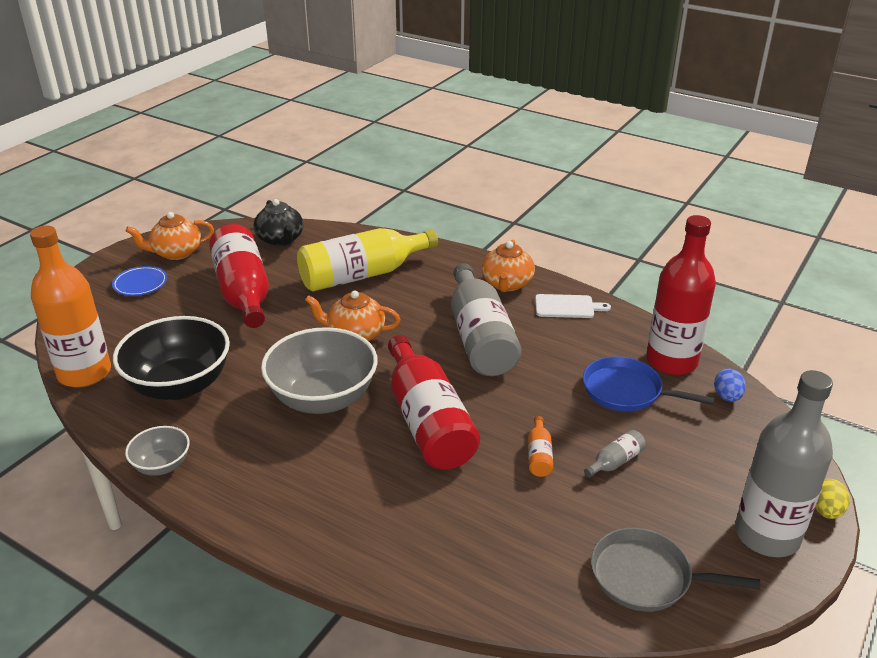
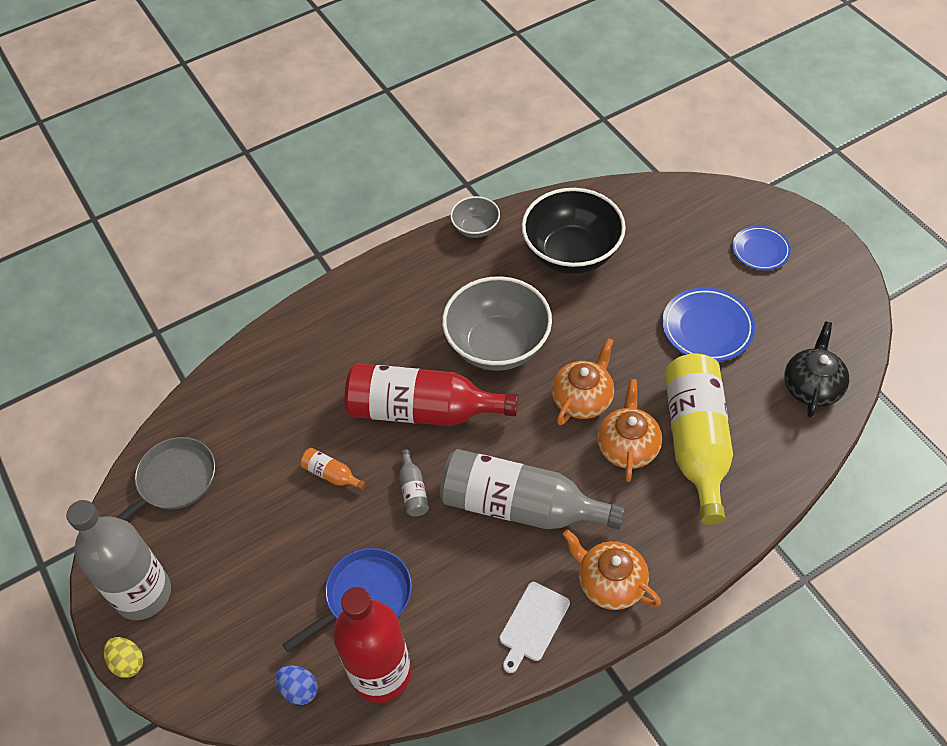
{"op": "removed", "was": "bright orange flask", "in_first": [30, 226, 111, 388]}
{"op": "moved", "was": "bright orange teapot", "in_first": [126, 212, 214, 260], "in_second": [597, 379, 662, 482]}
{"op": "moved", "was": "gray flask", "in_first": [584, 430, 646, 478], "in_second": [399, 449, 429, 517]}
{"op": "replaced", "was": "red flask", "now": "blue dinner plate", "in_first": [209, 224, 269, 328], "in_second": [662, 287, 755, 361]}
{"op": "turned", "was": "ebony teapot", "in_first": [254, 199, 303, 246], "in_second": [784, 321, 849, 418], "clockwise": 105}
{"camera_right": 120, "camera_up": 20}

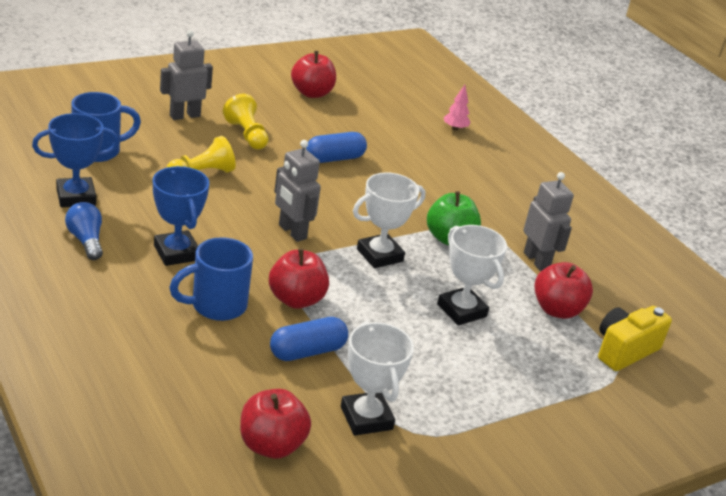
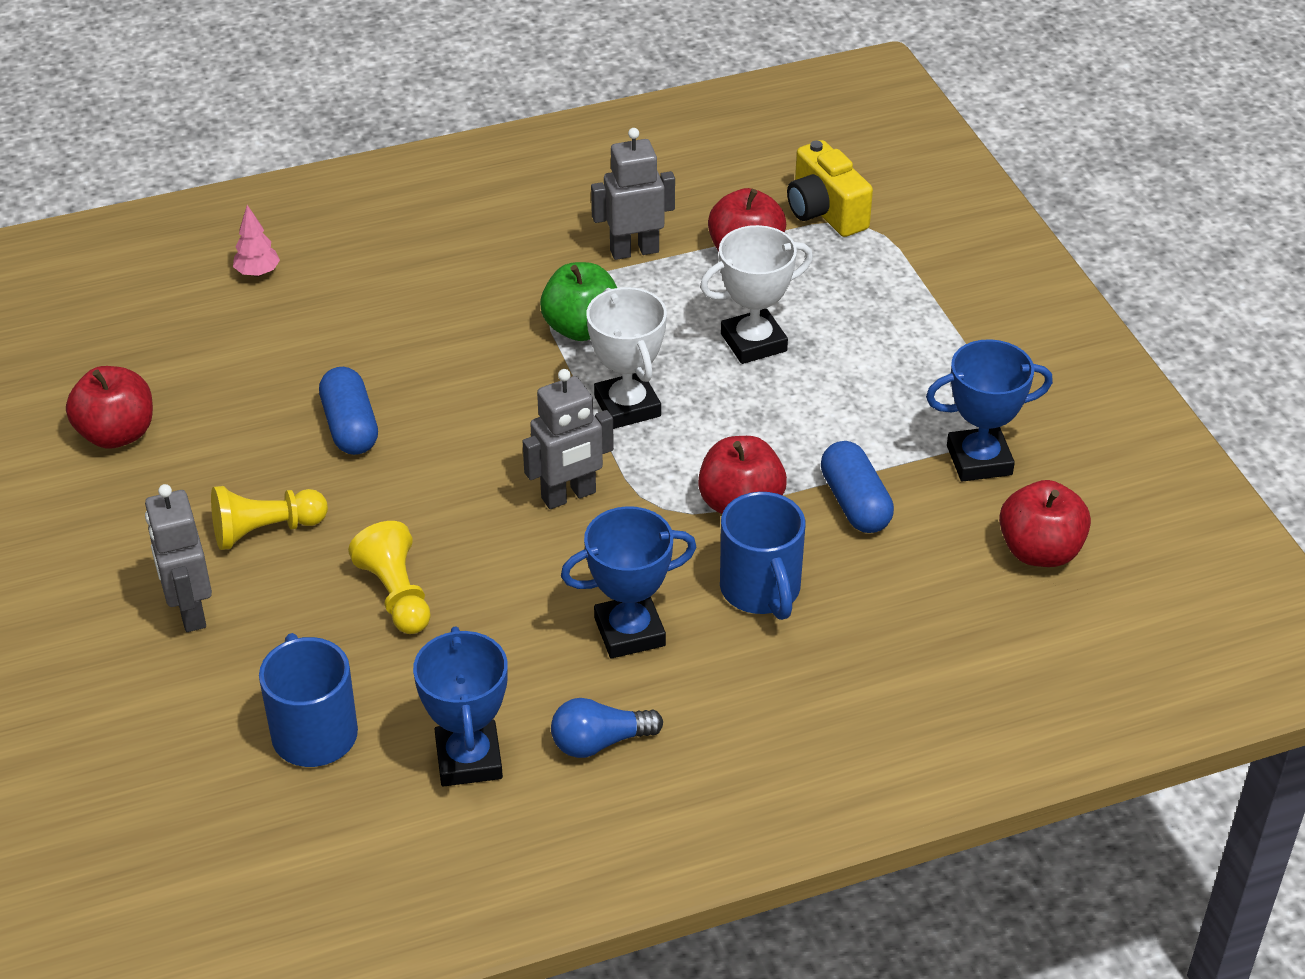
{"op": "recoloured", "was": "pure white trophy", "now": "blue trophy", "in_first": [341, 321, 414, 435], "in_second": [926, 339, 1053, 482]}
{"camera_right": -75, "camera_up": 10}

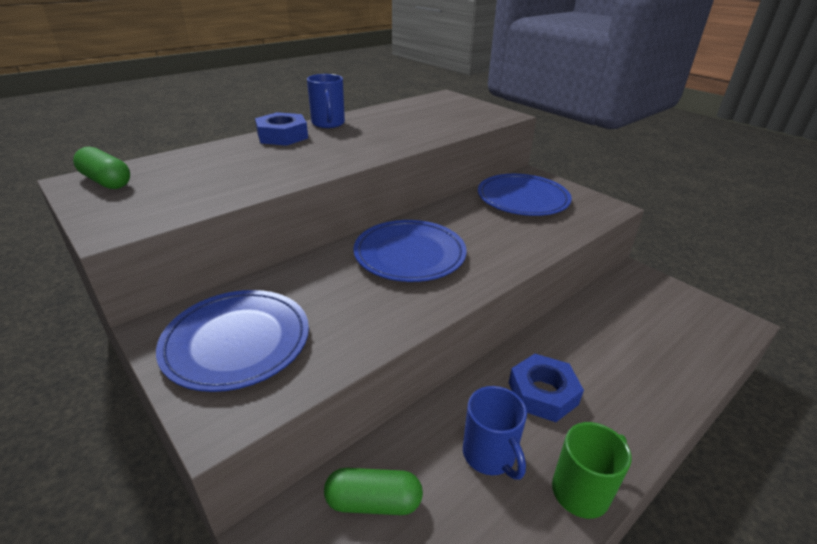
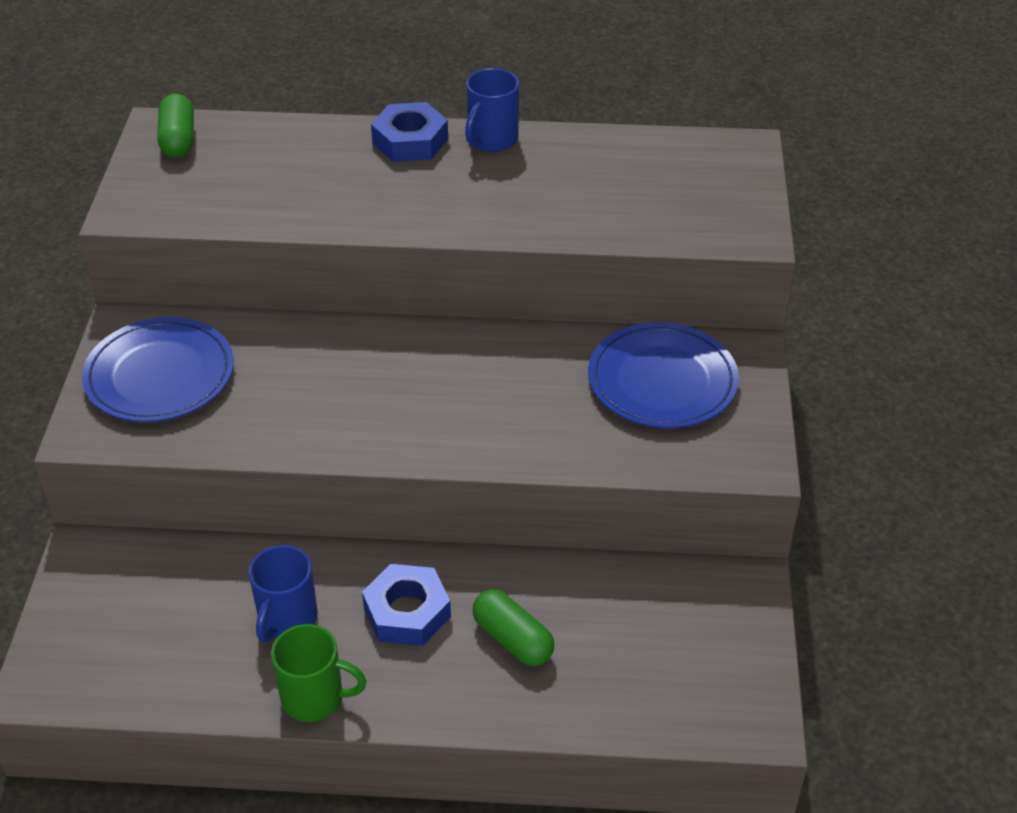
{"op": "removed", "was": "blue dinner plate", "in_first": [353, 220, 467, 282]}
{"op": "moved", "was": "green capsule", "in_first": [324, 468, 423, 515], "in_second": [473, 589, 554, 666]}
{"camera_right": 45, "camera_up": 10}

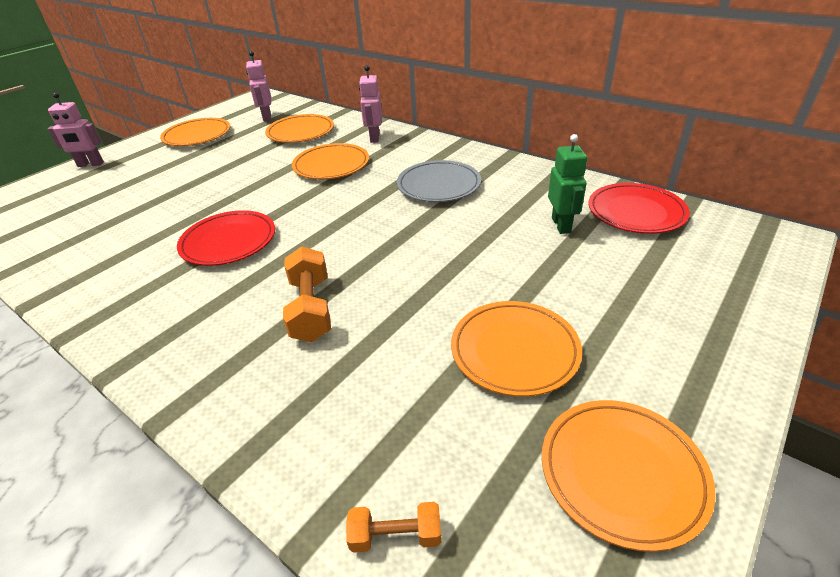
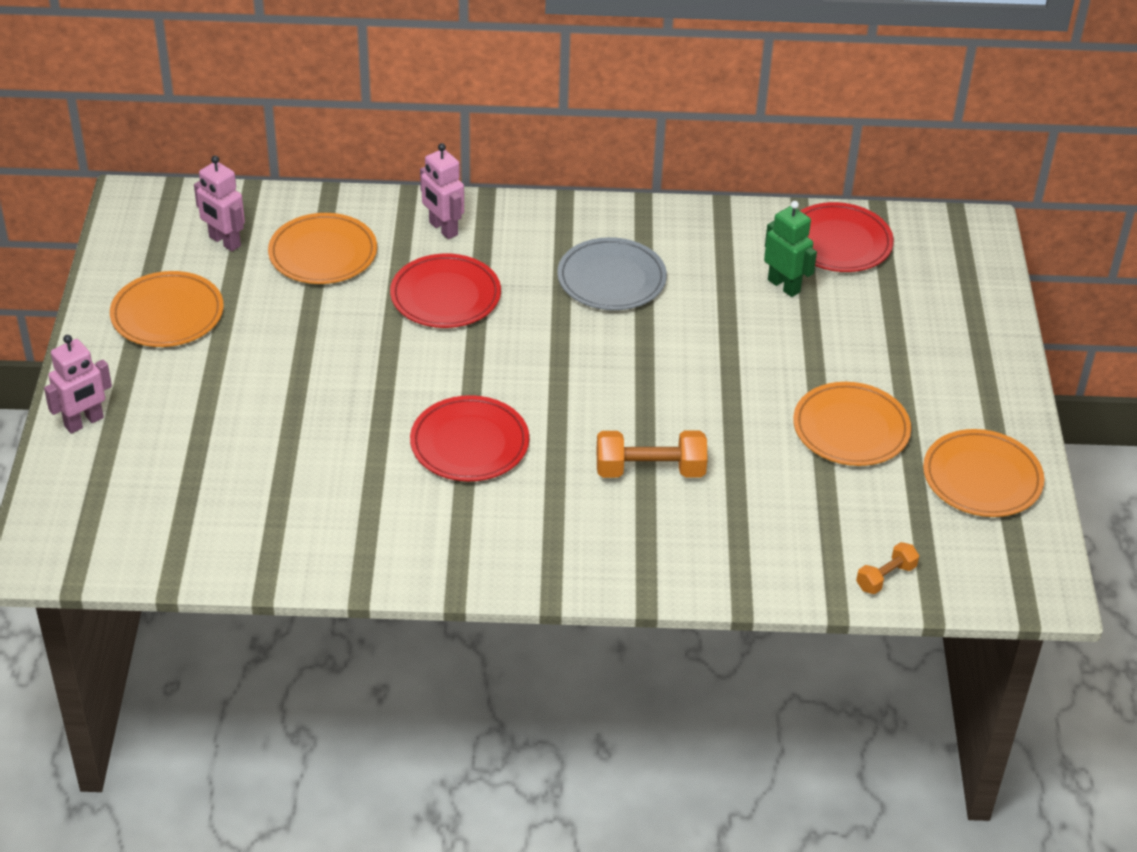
{"op": "recoloured", "was": "bright orange dinner plate", "now": "red dinner plate", "in_first": [292, 143, 369, 179], "in_second": [390, 254, 501, 328]}
{"op": "turned", "was": "bright orange free weight", "in_first": [283, 246, 331, 342], "in_second": [597, 431, 708, 478], "clockwise": -45}
{"camera_right": -40, "camera_up": 5}

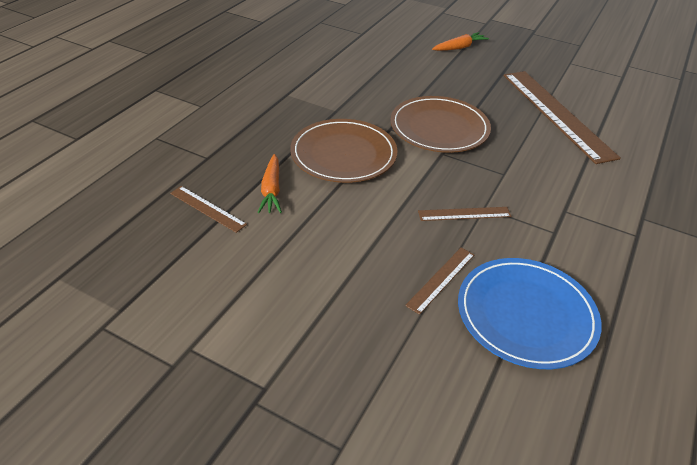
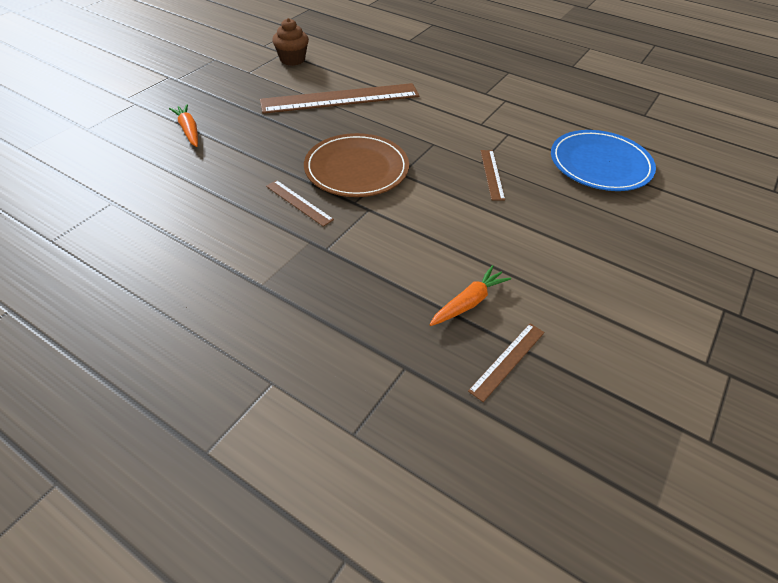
{"op": "removed", "was": "dark brown dinner plate", "in_first": [290, 119, 398, 183]}
{"op": "added", "now": "dark brown cupcake", "in_second": [272, 18, 309, 66]}
{"op": "moved", "was": "dark brown measuring stick", "in_first": [405, 248, 475, 315], "in_second": [266, 180, 334, 227]}
{"op": "turned", "was": "bright orange root vegetable", "in_first": [257, 154, 282, 213], "in_second": [429, 265, 511, 326], "clockwise": -45}
{"camera_right": -85, "camera_up": 5}

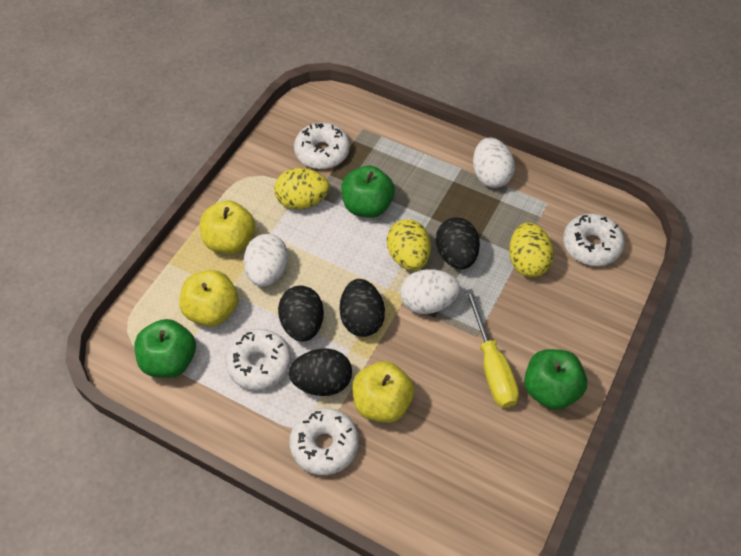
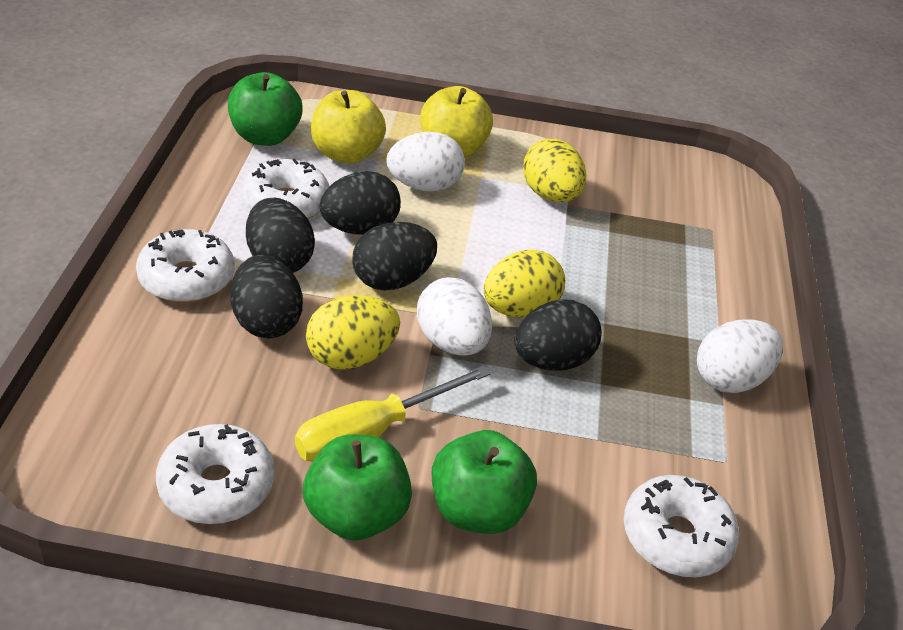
{"op": "moved", "was": "pure white doughnut", "in_first": [294, 122, 350, 169], "in_second": [156, 424, 274, 524]}
{"op": "moved", "was": "green toy apple", "in_first": [341, 166, 395, 218], "in_second": [432, 430, 537, 534]}
{"op": "moved", "was": "golden toy egg", "in_first": [509, 223, 554, 277], "in_second": [306, 295, 400, 370]}
{"op": "replaced", "was": "golden toy apple", "now": "ebony toy egg", "in_first": [352, 361, 414, 423], "in_second": [231, 255, 303, 338]}
{"camera_right": 65, "camera_up": -15}

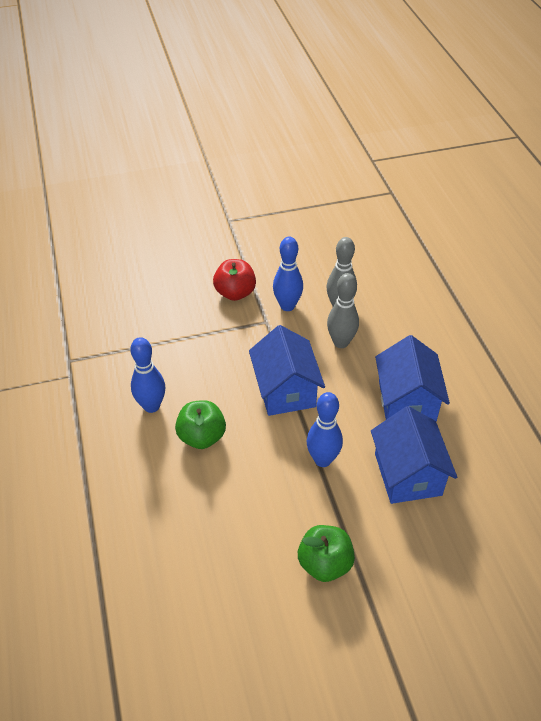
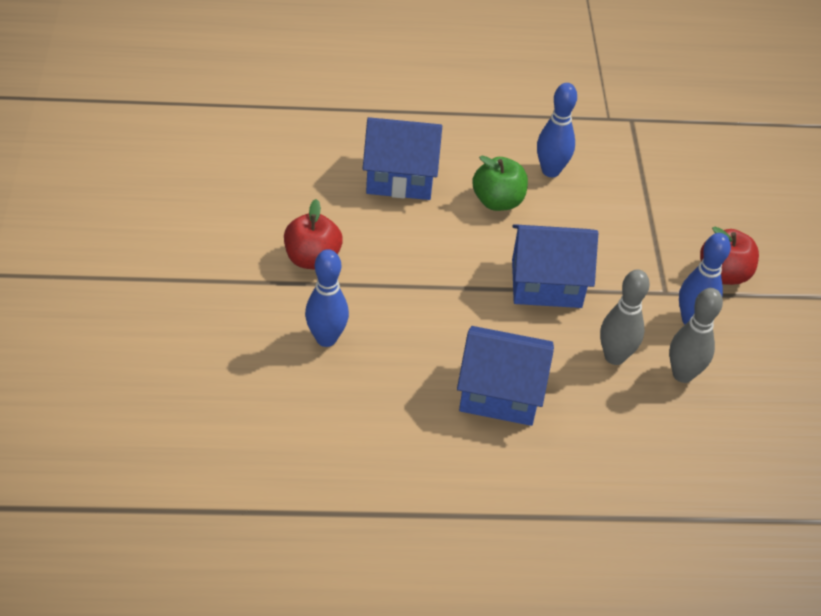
{"op": "moved", "was": "blue skittle", "in_first": [307, 392, 343, 467], "in_second": [305, 249, 349, 347]}
{"op": "moved", "was": "blue cottage", "in_first": [371, 406, 457, 504], "in_second": [363, 117, 442, 200]}
{"op": "recoloured", "was": "green toy apple", "now": "red toy apple", "in_first": [298, 525, 355, 582], "in_second": [284, 199, 343, 270]}
{"camera_right": 100, "camera_up": 0}

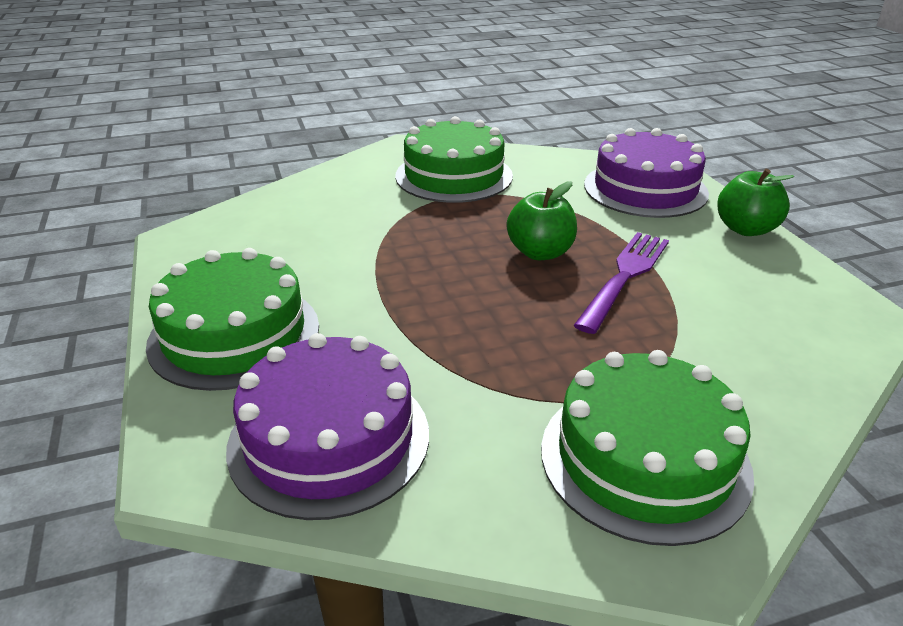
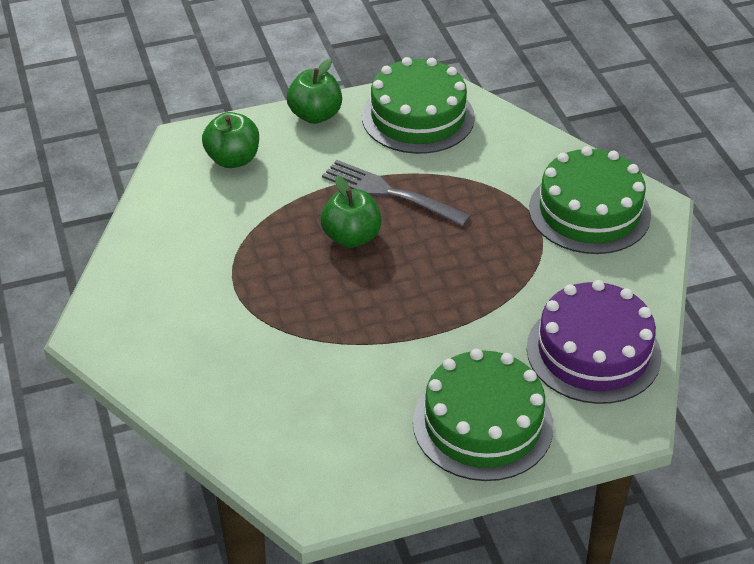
{"op": "moved", "was": "green layer cake", "in_first": [395, 116, 513, 203], "in_second": [362, 57, 475, 154]}
{"op": "replaced", "was": "royal purple layer cake", "now": "green toy apple", "in_first": [584, 128, 709, 218], "in_second": [202, 112, 259, 168]}
{"op": "recoloured", "was": "royal purple fork", "now": "gray fork", "in_first": [573, 232, 669, 334], "in_second": [322, 160, 471, 226]}
{"camera_right": -90, "camera_up": 10}

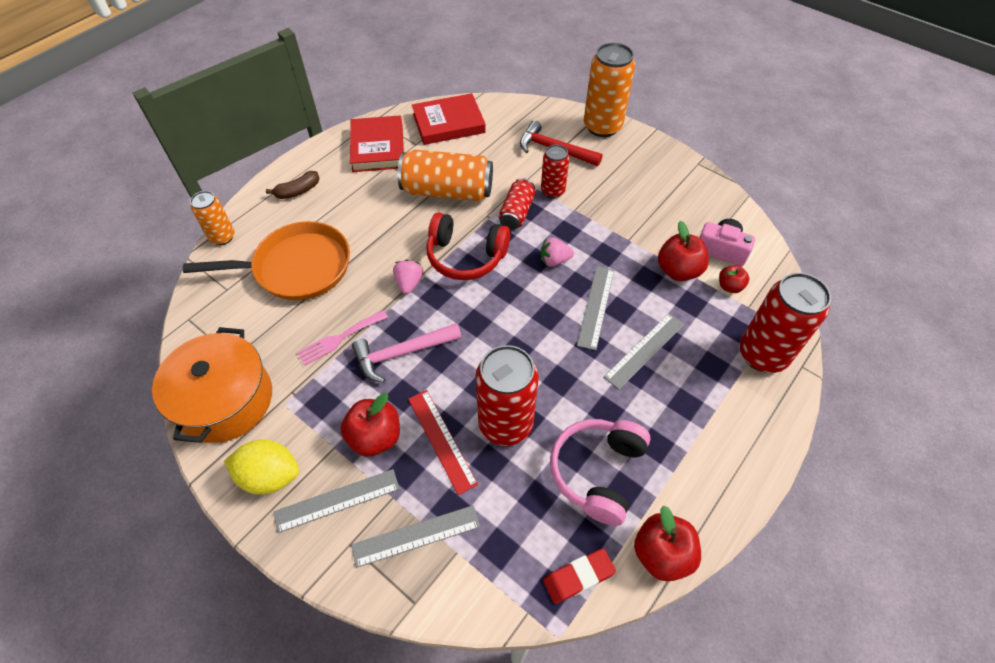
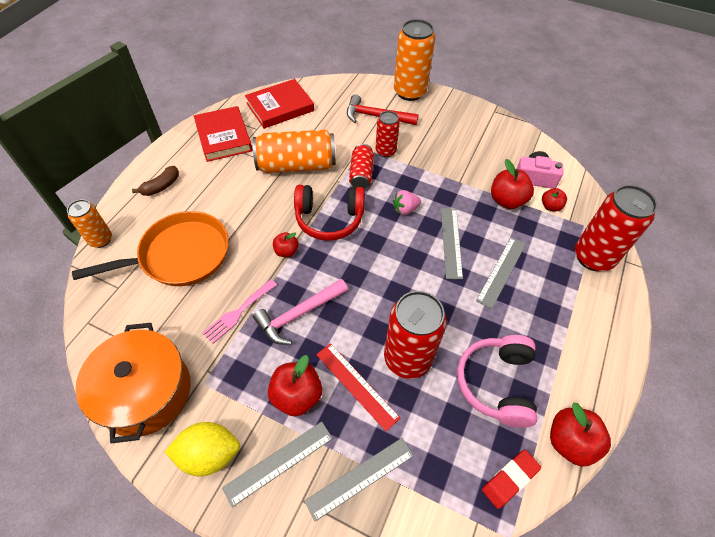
{"op": "replaced", "was": "rose-pink berry", "now": "red toy apple", "in_first": [393, 259, 423, 294], "in_second": [273, 232, 299, 257]}
{"camera_right": -15, "camera_up": 0}

